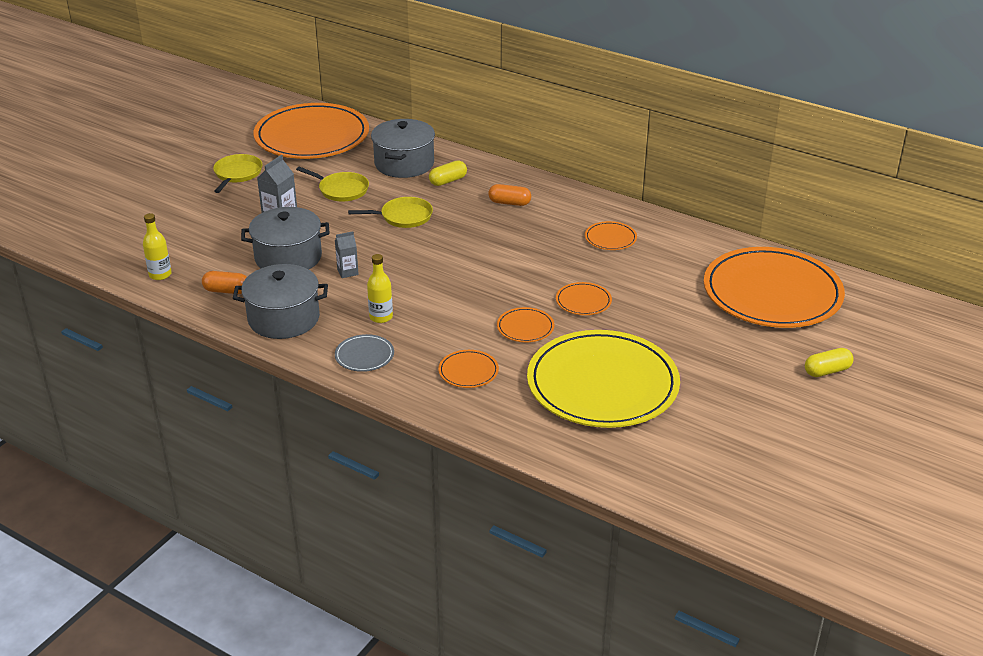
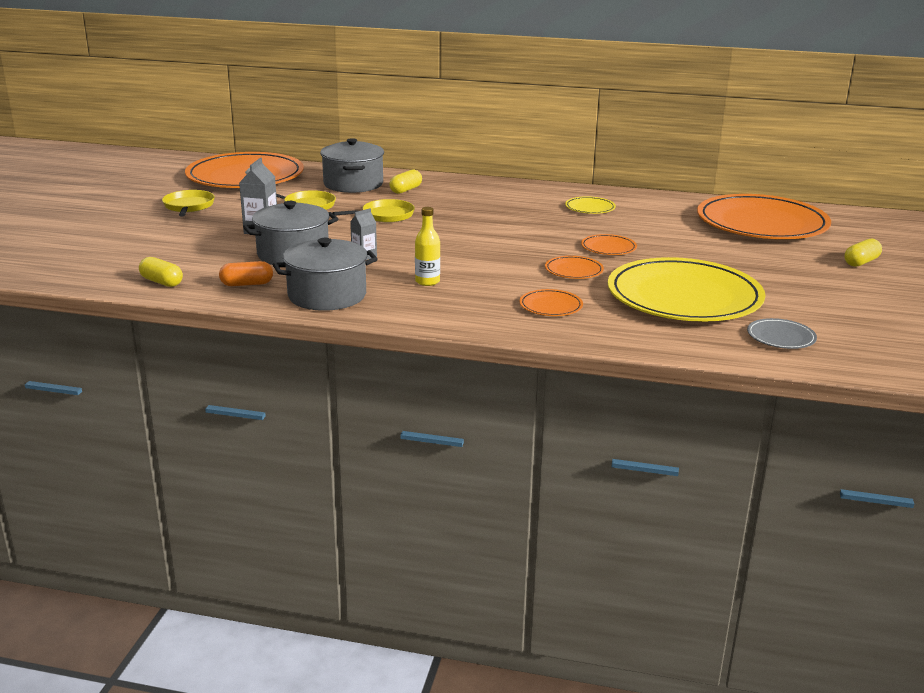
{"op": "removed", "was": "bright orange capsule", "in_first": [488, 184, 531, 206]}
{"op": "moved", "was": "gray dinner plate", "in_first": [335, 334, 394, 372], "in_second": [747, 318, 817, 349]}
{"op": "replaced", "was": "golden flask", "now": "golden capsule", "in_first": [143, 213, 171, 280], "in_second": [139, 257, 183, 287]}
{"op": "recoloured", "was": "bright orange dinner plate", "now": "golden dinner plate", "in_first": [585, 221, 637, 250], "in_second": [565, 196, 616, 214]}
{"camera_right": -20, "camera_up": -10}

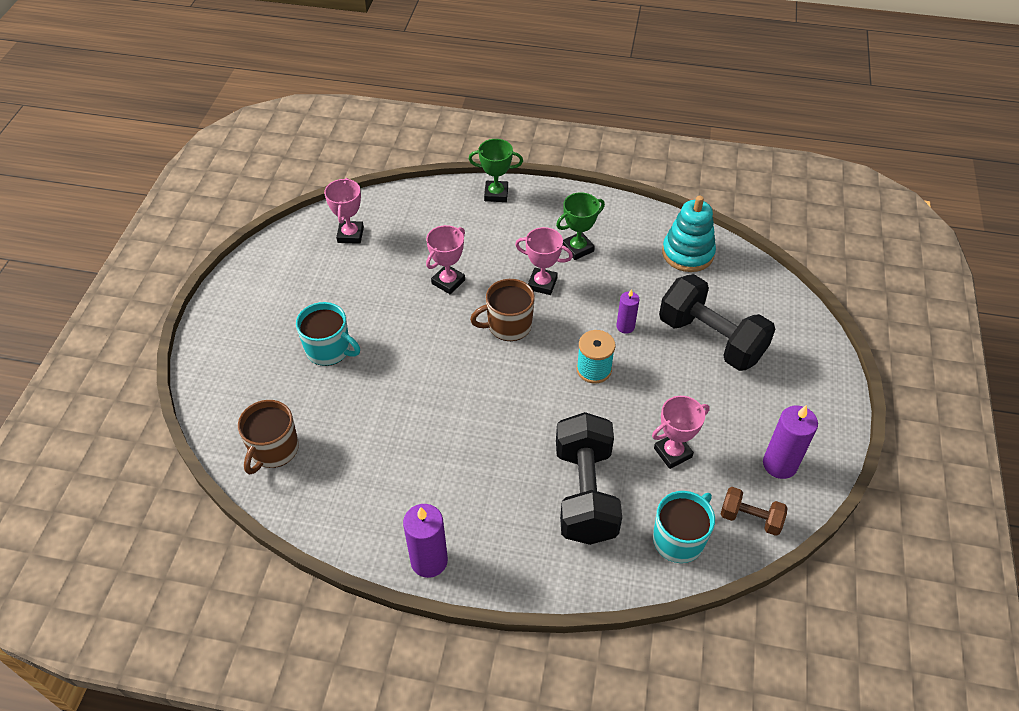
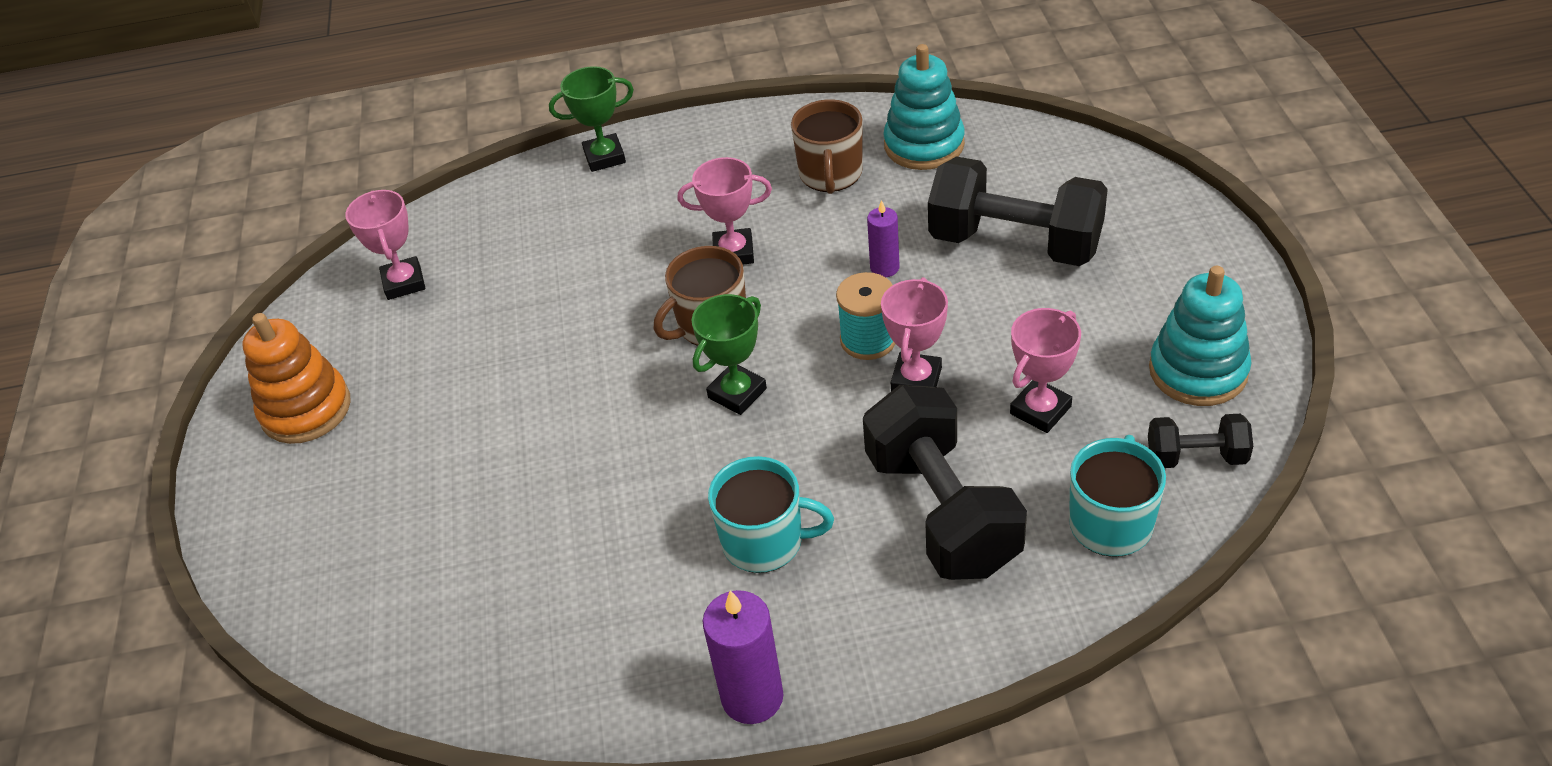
{"op": "added", "now": "bright orange ring stacker", "in_second": [242, 313, 351, 444]}
{"op": "moved", "was": "dark brown coffee mug", "in_first": [238, 400, 299, 475], "in_second": [791, 99, 863, 194]}
{"op": "moved", "was": "aqua coffee mug", "in_first": [296, 302, 360, 366], "in_second": [708, 456, 834, 573]}
{"op": "moved", "was": "rose-pink trophy", "in_first": [426, 225, 465, 294], "in_second": [881, 277, 948, 391]}
{"op": "moved", "was": "green trophy", "in_first": [556, 192, 605, 260], "in_second": [692, 294, 767, 415]}
{"op": "replaced", "was": "royal purple candle", "now": "aqua ring stacker", "in_first": [763, 405, 818, 479], "in_second": [1149, 266, 1251, 406]}
{"op": "recoloured", "was": "dark brown free weight", "now": "ebony free weight", "in_first": [720, 487, 788, 536], "in_second": [1148, 414, 1253, 468]}
{"camera_right": -15, "camera_up": -5}

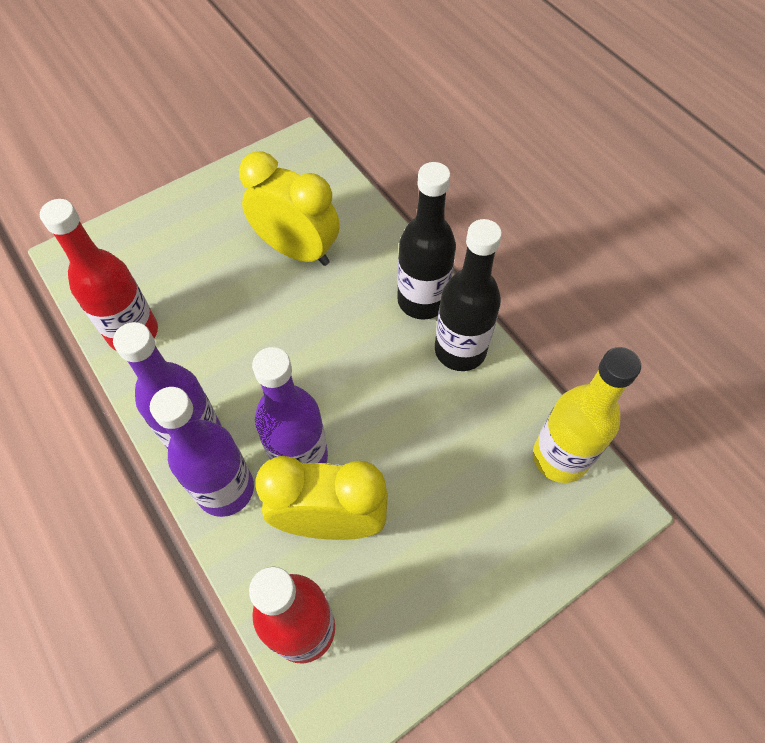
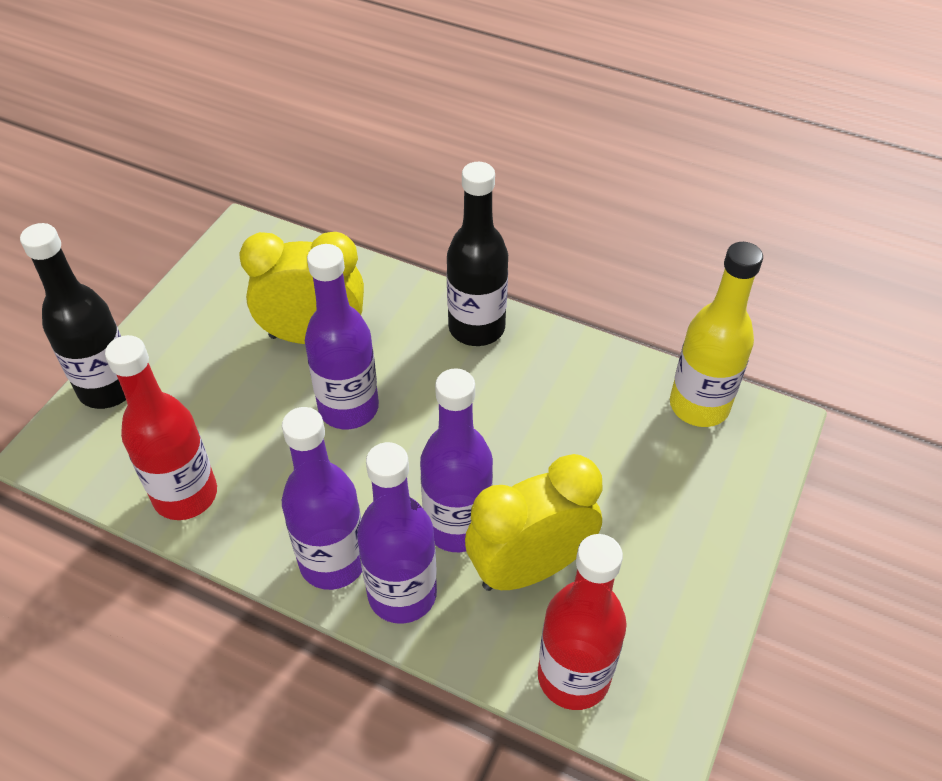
{"op": "added", "now": "royal purple flask", "in_second": [305, 244, 379, 429]}
{"op": "moved", "was": "ebony flask", "in_first": [435, 219, 502, 371], "in_second": [20, 223, 126, 409]}
{"camera_right": -30, "camera_up": -10}

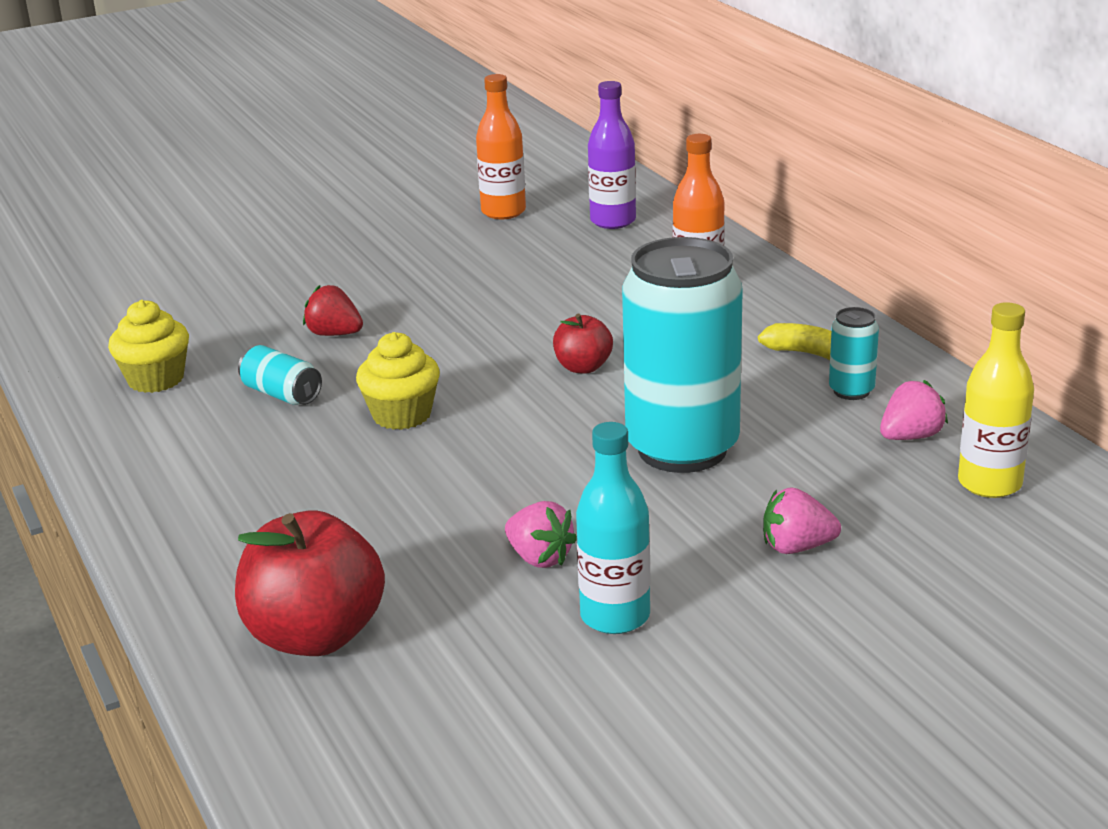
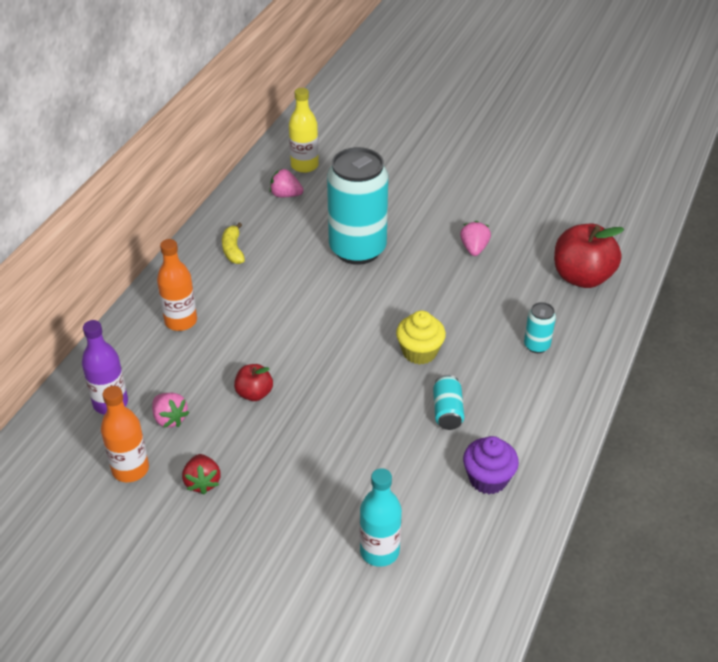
{"op": "moved", "was": "red berry", "in_first": [303, 285, 363, 336], "in_second": [182, 454, 221, 494]}
{"op": "moved", "was": "red toy apple", "in_first": [553, 314, 613, 374], "in_second": [234, 364, 273, 401]}
{"op": "moved", "was": "aqua flask", "in_first": [576, 422, 651, 634], "in_second": [360, 468, 402, 567]}
{"op": "moved", "was": "rose-pink berry", "in_first": [763, 487, 841, 554], "in_second": [152, 393, 189, 428]}
{"op": "moved", "was": "aqua tin", "in_first": [829, 307, 879, 400], "in_second": [524, 302, 556, 353]}
{"op": "recoloured", "was": "golden cupcake", "now": "royal purple cupcake", "in_first": [108, 300, 189, 393], "in_second": [463, 436, 519, 494]}
{"camera_right": -130, "camera_up": 15}

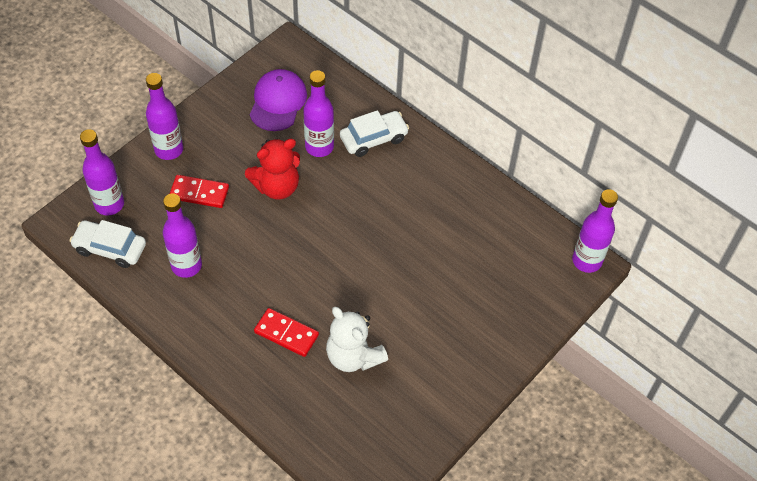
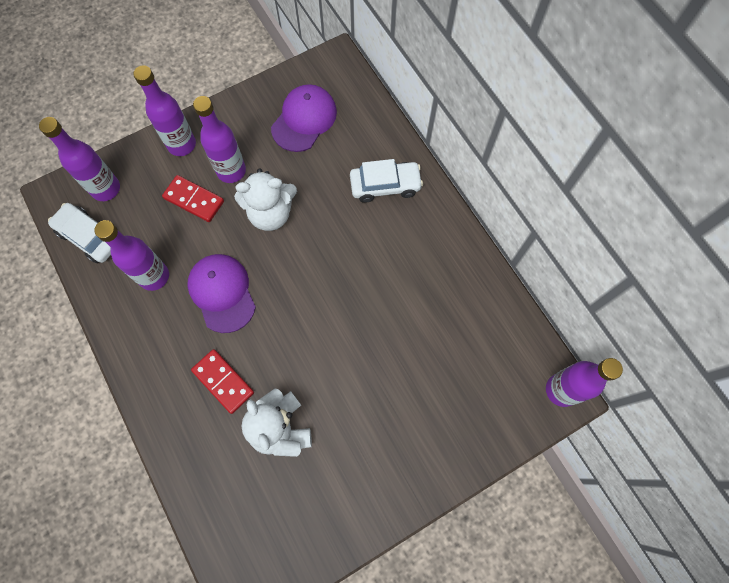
{"op": "added", "now": "royal purple baseball cap", "in_second": [187, 254, 256, 333]}
{"op": "moved", "was": "royal purple flask", "in_first": [303, 70, 334, 157], "in_second": [193, 96, 246, 183]}
{"op": "recoloured", "was": "red teddy", "now": "pure white teddy", "in_first": [245, 139, 300, 199], "in_second": [234, 169, 297, 231]}
{"camera_right": 20, "camera_up": 15}

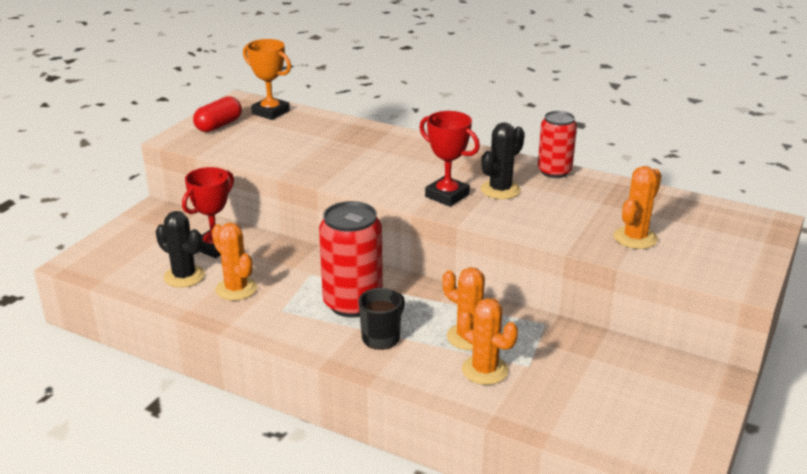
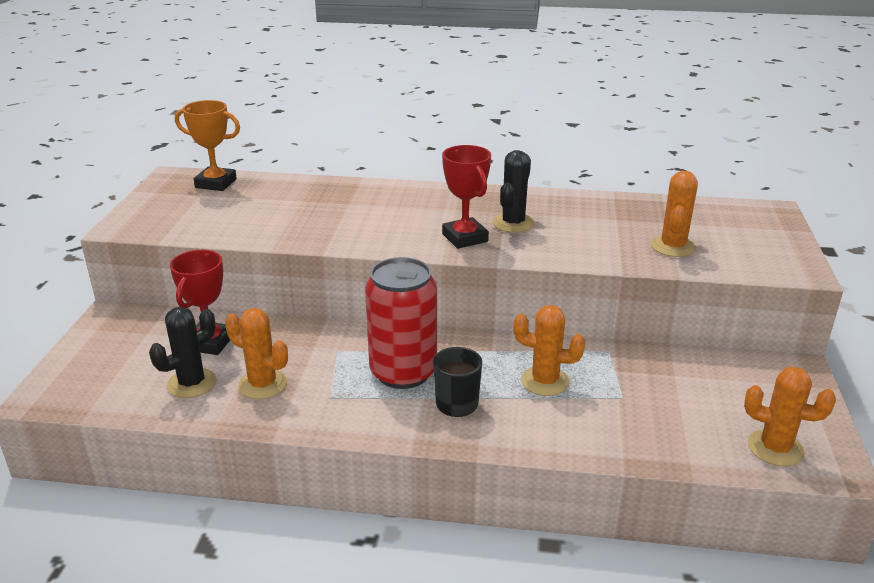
{"op": "removed", "was": "red capsule", "in_first": [193, 96, 242, 132]}
{"op": "removed", "was": "red tin", "in_first": [538, 111, 577, 178]}
{"op": "moved", "was": "bright orange saguaro cactus", "in_first": [459, 298, 518, 385], "in_second": [744, 367, 836, 466]}
{"op": "turned", "was": "ebony saguaro cactus", "in_first": [156, 211, 205, 288], "in_second": [149, 307, 217, 398], "clockwise": -60}
{"op": "turned", "was": "red trophy", "in_first": [419, 111, 480, 207], "in_second": [442, 145, 491, 249], "clockwise": 45}
{"camera_right": -20, "camera_up": 0}

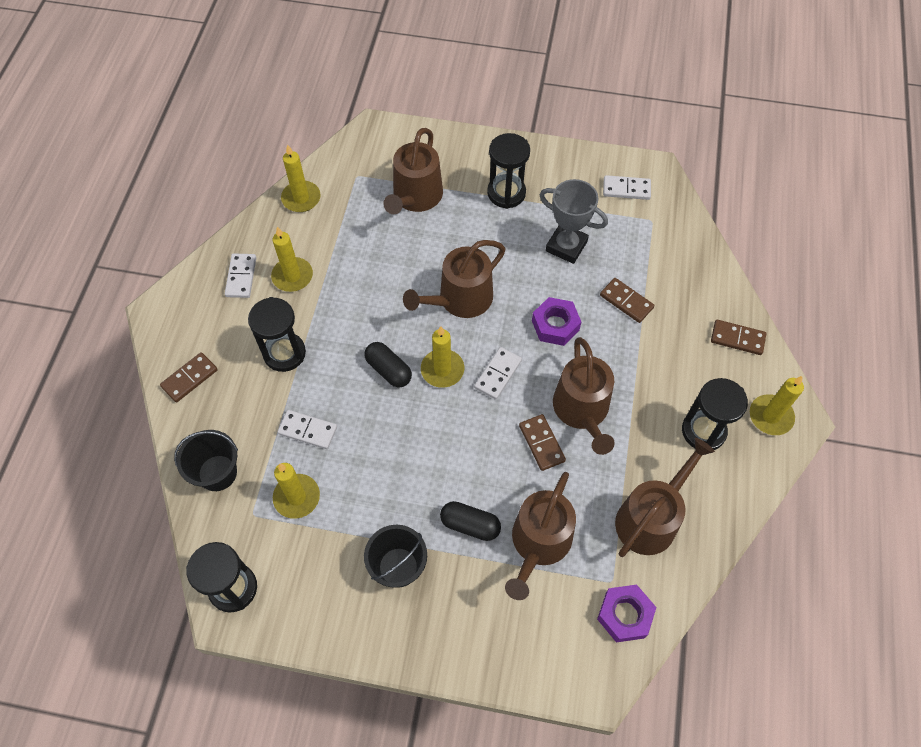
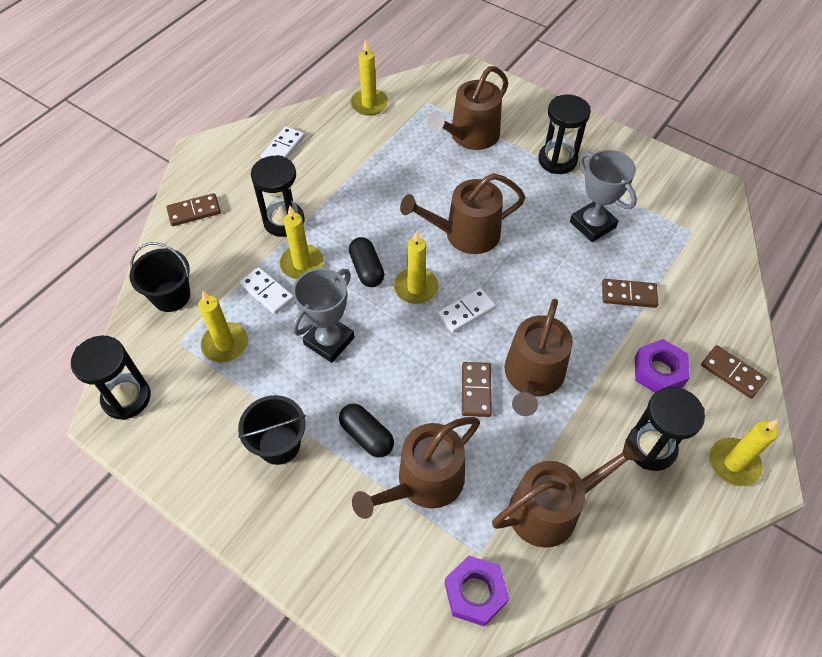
{"op": "removed", "was": "pure white domino", "in_first": [603, 175, 651, 200]}
{"op": "added", "now": "gray trophy", "in_second": [292, 268, 354, 363]}
{"op": "moved", "was": "golden candle", "in_first": [271, 227, 313, 292], "in_second": [280, 206, 324, 279]}
{"op": "moved", "was": "royal purple hex nut", "in_first": [532, 297, 581, 346], "in_second": [635, 339, 690, 393]}
{"op": "turned", "was": "dark brown domino", "in_first": [600, 278, 654, 323], "in_second": [602, 279, 658, 308], "clockwise": -60}
{"camera_right": 25, "camera_up": -5}

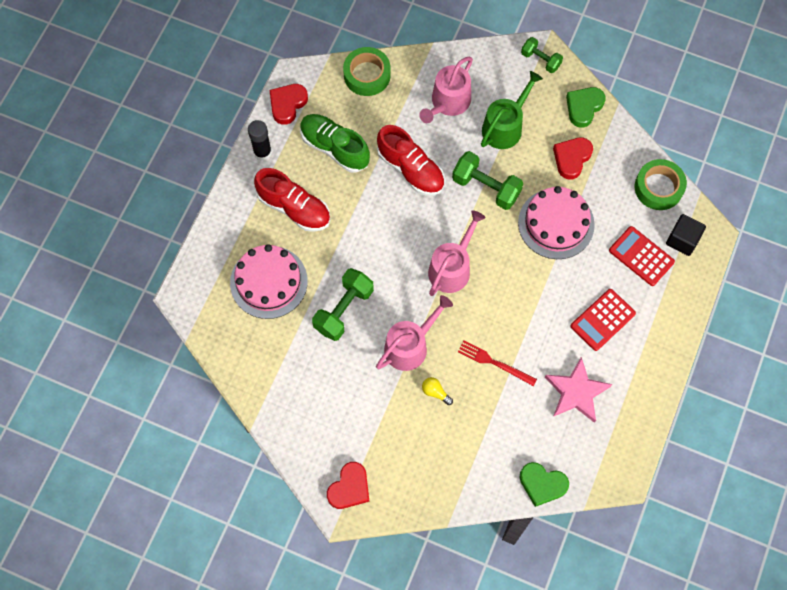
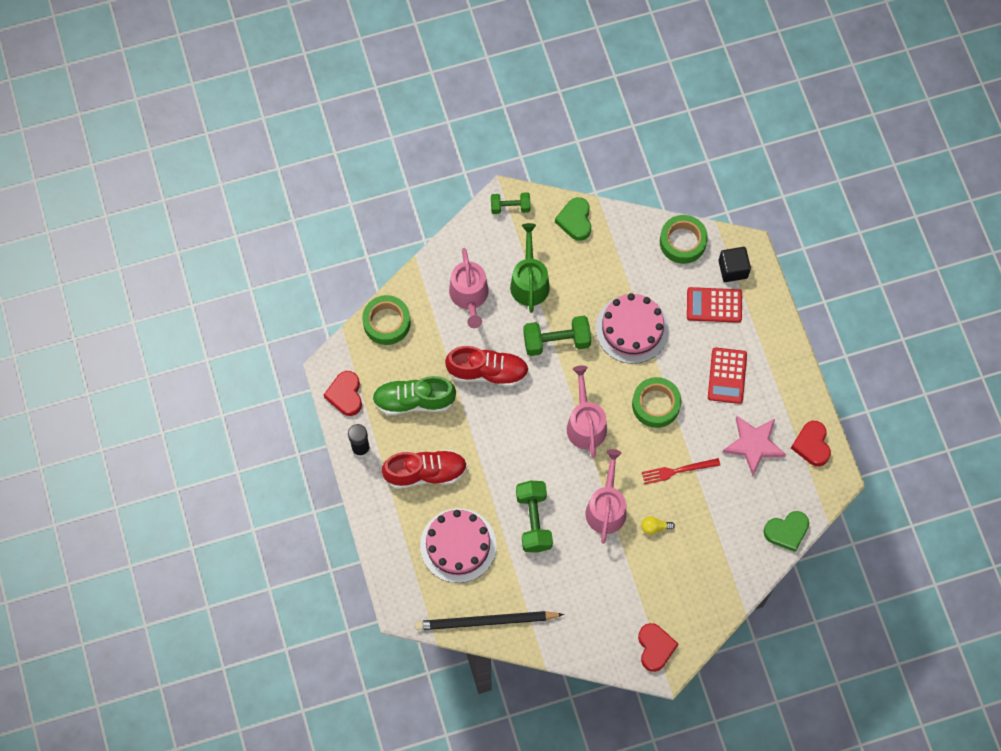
{"op": "added", "now": "ebony lead pencil", "in_second": [415, 611, 564, 630]}
{"op": "added", "now": "green roll of tape", "in_second": [632, 377, 681, 428]}
{"op": "moved", "was": "red heart shape", "in_first": [553, 137, 593, 179], "in_second": [791, 421, 831, 466]}
{"camera_right": -40, "camera_up": 0}

